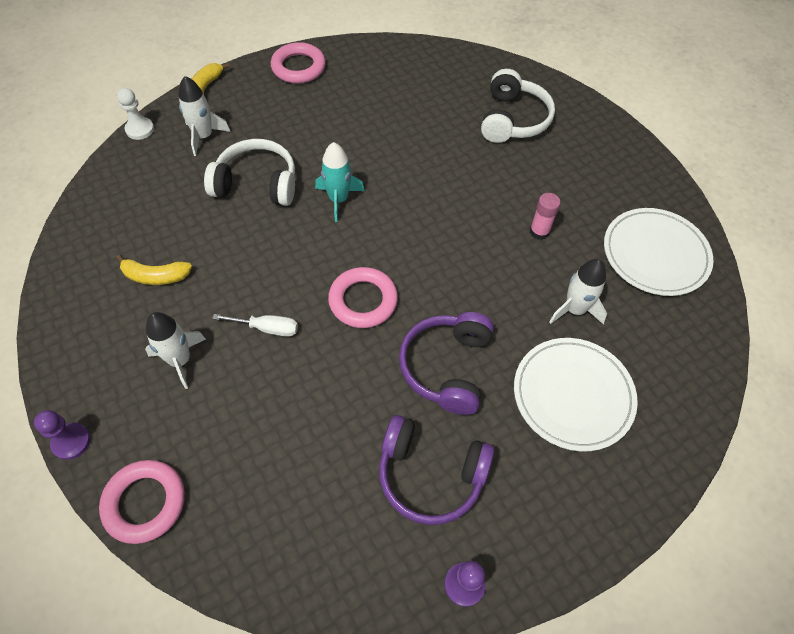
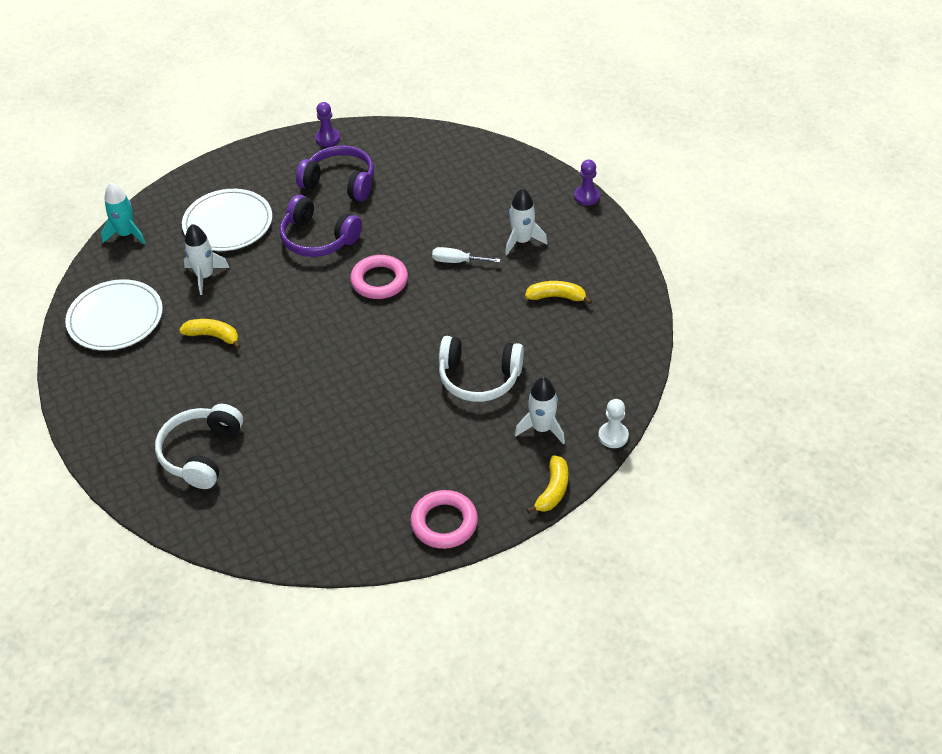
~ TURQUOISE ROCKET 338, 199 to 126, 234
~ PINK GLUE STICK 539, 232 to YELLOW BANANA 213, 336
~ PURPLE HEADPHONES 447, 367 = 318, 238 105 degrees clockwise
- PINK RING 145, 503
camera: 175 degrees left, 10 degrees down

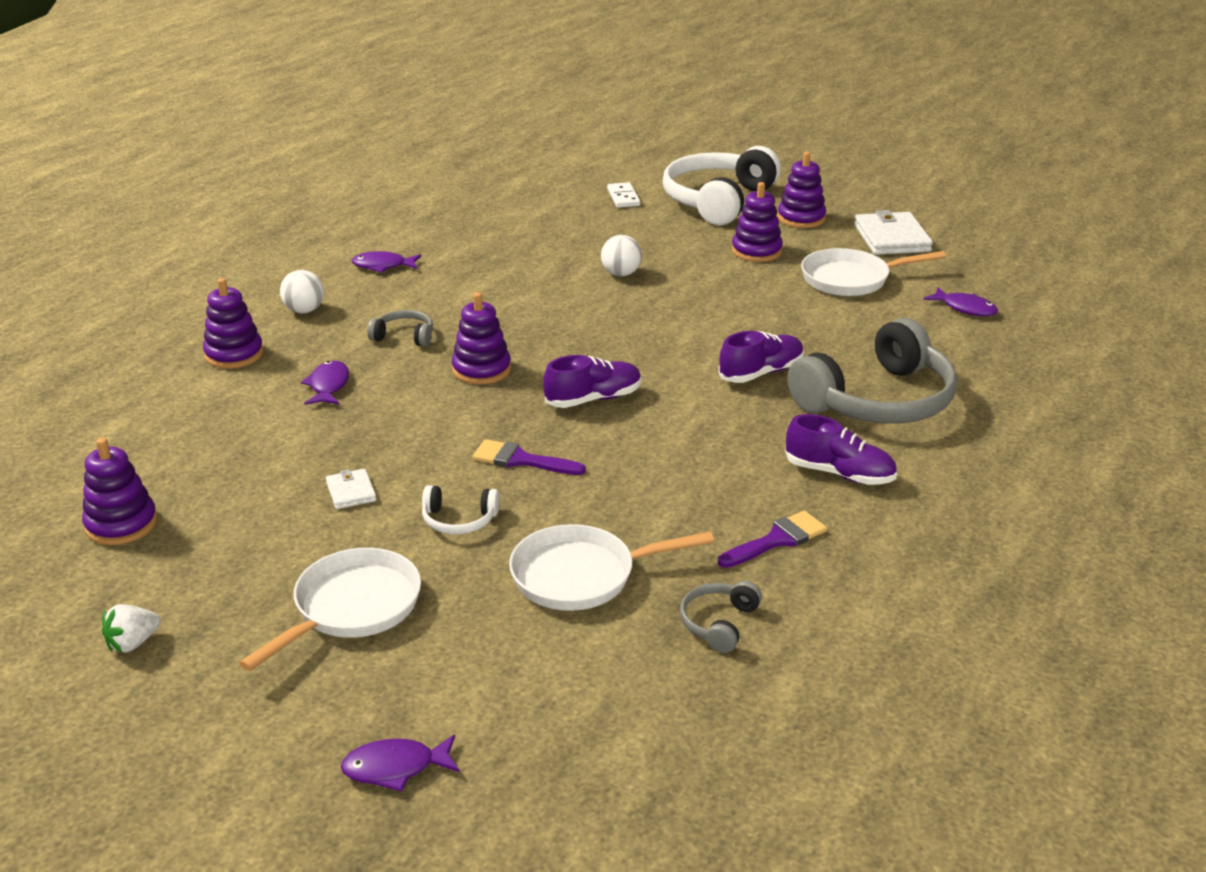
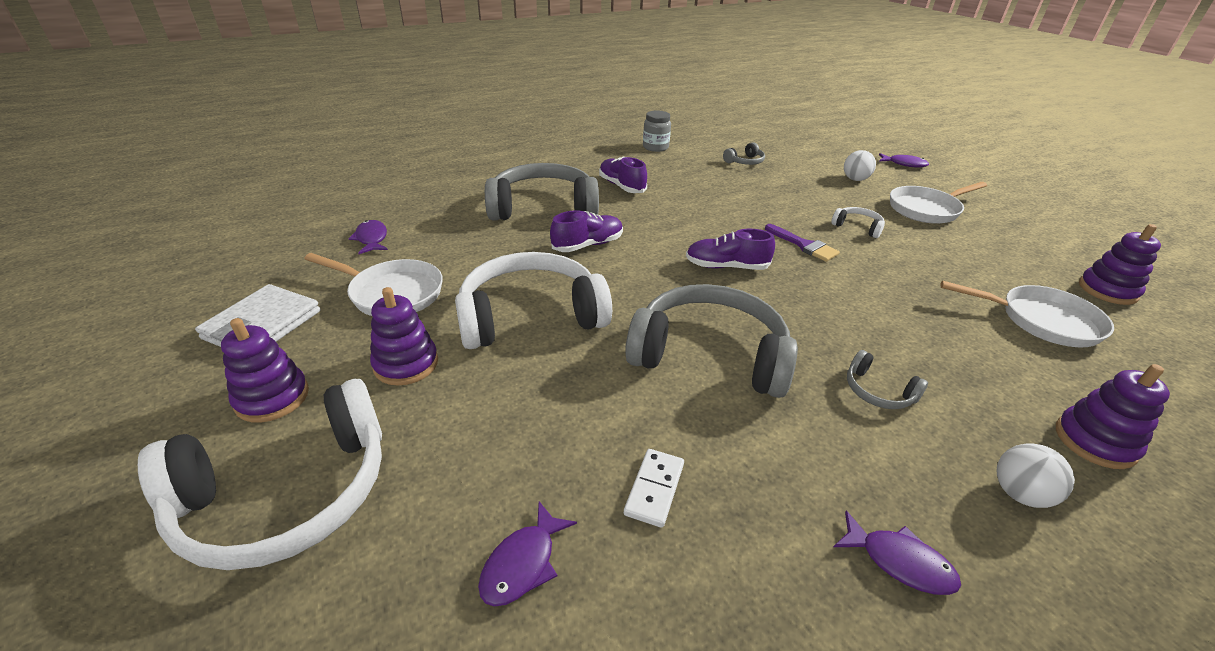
+ WHITE HEADPHONES 531, 316
~ PURPLE FISH 328, 386 to 523, 563
~ PURPLE SHOE 761, 373 = 587, 245 150 degrees clockwise
~ WHITE DOMINO 623, 197 to 654, 489
+ GREY HEADPHONES 709, 354
+ GREY JAR 655, 147
~ WHITE BALL 621, 274 to 855, 179
~ WHITE PAN 581, 575 to 1042, 321
- WHITE STRAWBERRY 133, 643
- WHITE WALLET 351, 492
- PURPLE STACKING TOY 481, 370
- PURPLE BRUSH 777, 540
camera: 150 degrees left, 5 degrees up

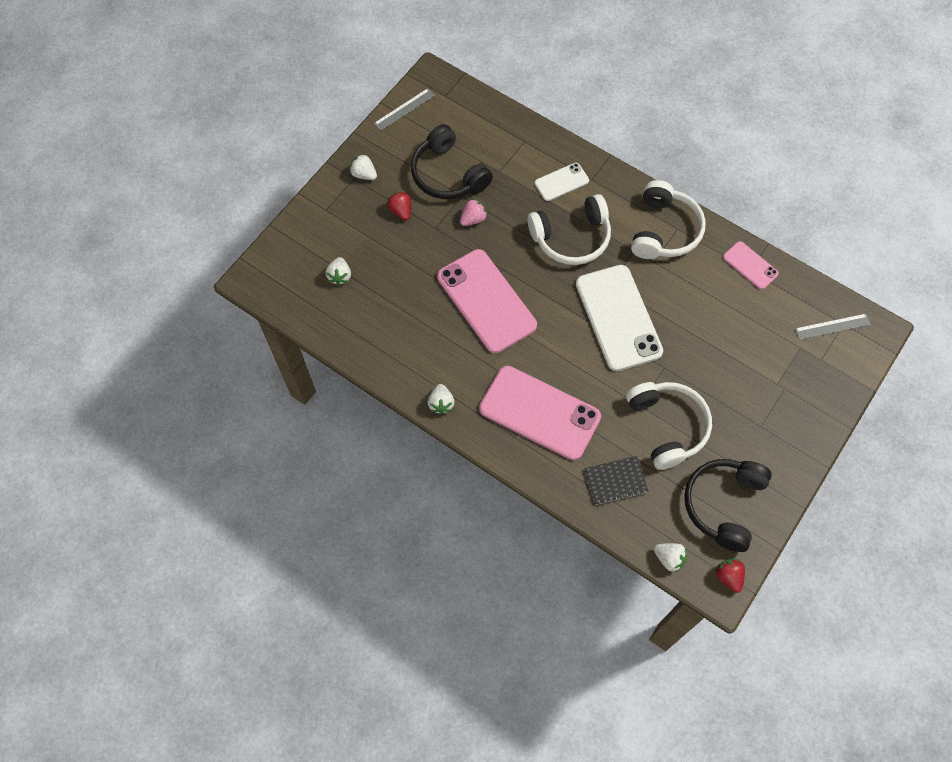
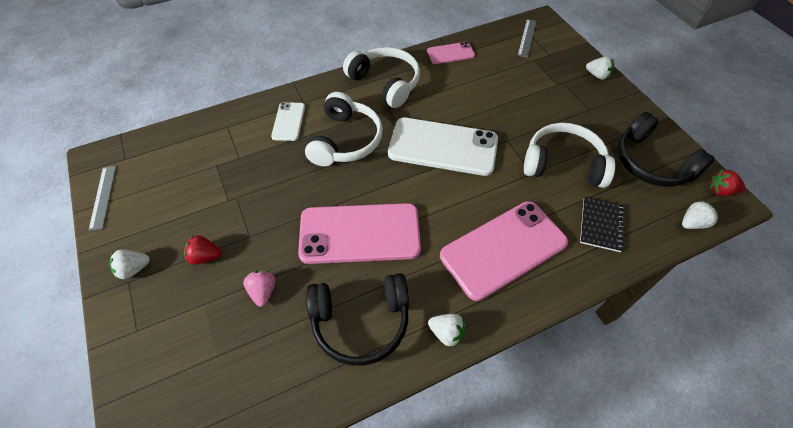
~ PINK STRAWBERRY 473, 219 to 263, 291
~ BLACK HEADPHONES 448, 174 to 361, 321
~ WHITE STRAWBERRY 340, 276 to 597, 75
camera: 60 degrees left, 10 degrees down

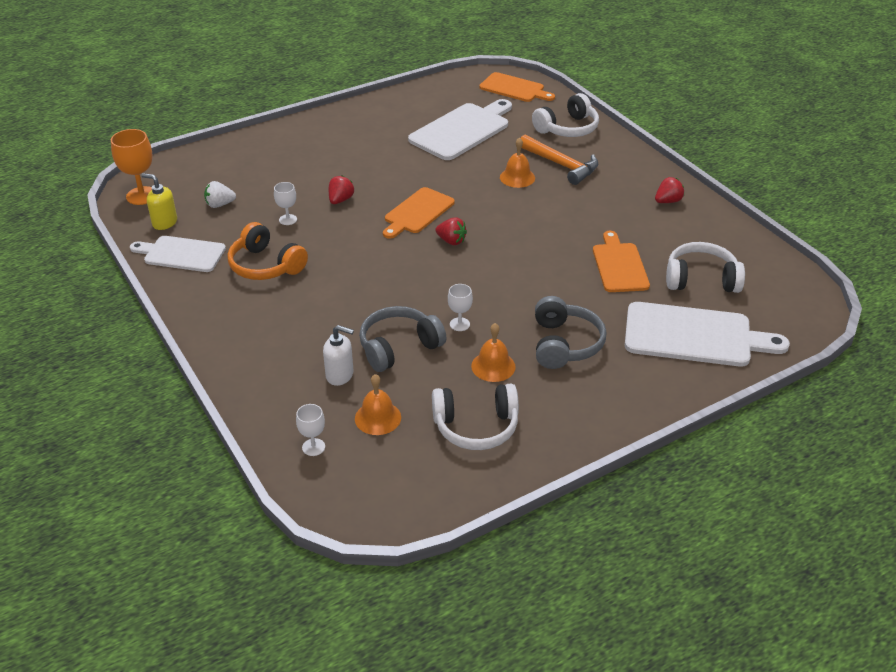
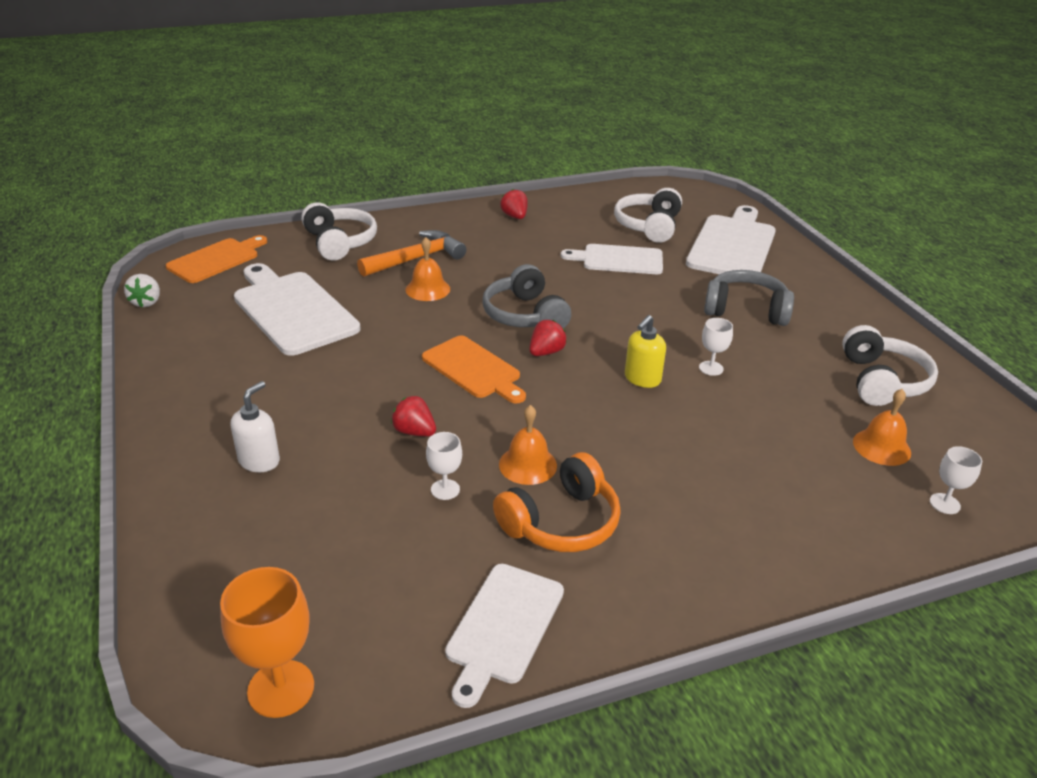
~ WHITE STRAWBERRY 220, 204 to 147, 302
~ WHITE SOAP DISPENSER 340, 375 to 259, 461
~ GREY HEADPHONES 398, 347 to 524, 315
~ ORANGE BELL 493, 366 to 528, 465
~ ORANGE CUTTING BOARD 619, 265 to WHITE CUTTING BOARD 618, 260
~ YELLOW SOAP DISPENSER 164, 223 to 642, 379
camera: 80 degrees left, 5 degrees down

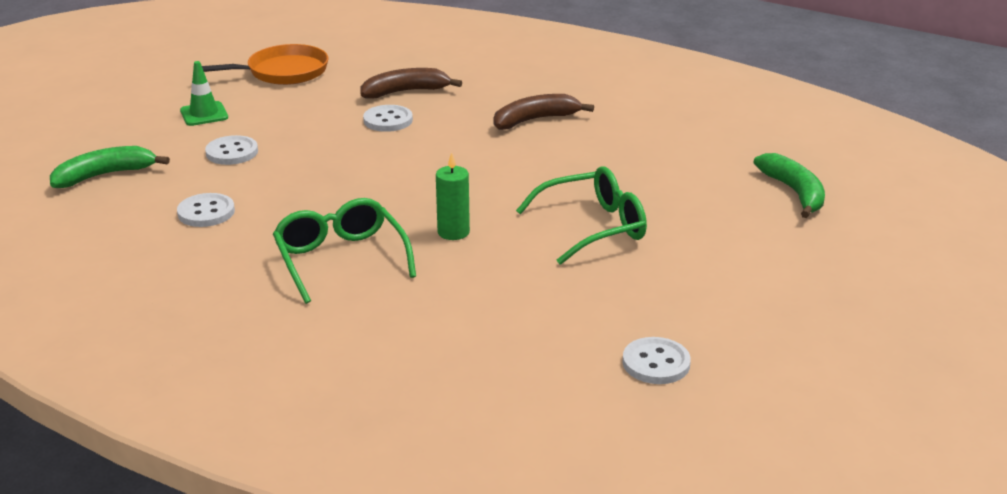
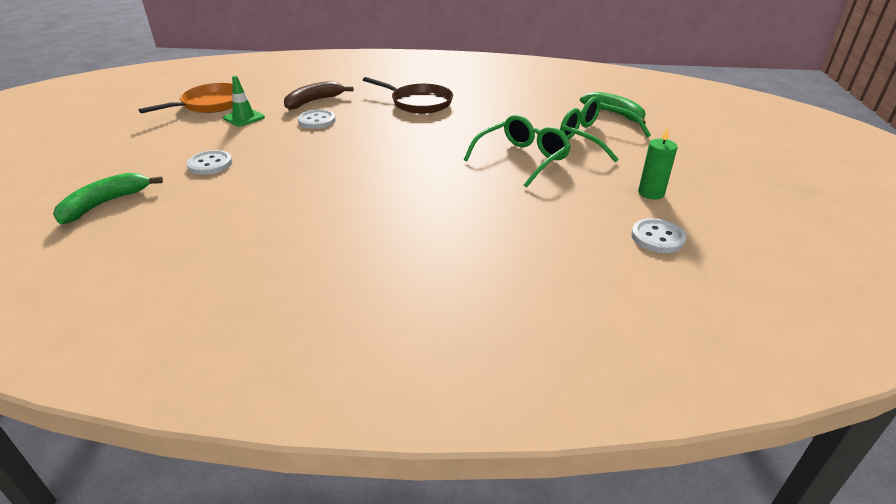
~ GREEN TRAFFIC CONE 204, 114 to 244, 118
~ BROWN BANANA 535, 120 to BROWN PAN 418, 103
~ GREEN GLASSES 340, 259 to 594, 137
~ GREEN CANDLE 453, 232 to 651, 193
- WHITE BUTTON 206, 212
camera: 25 degrees left, 5 degrees up

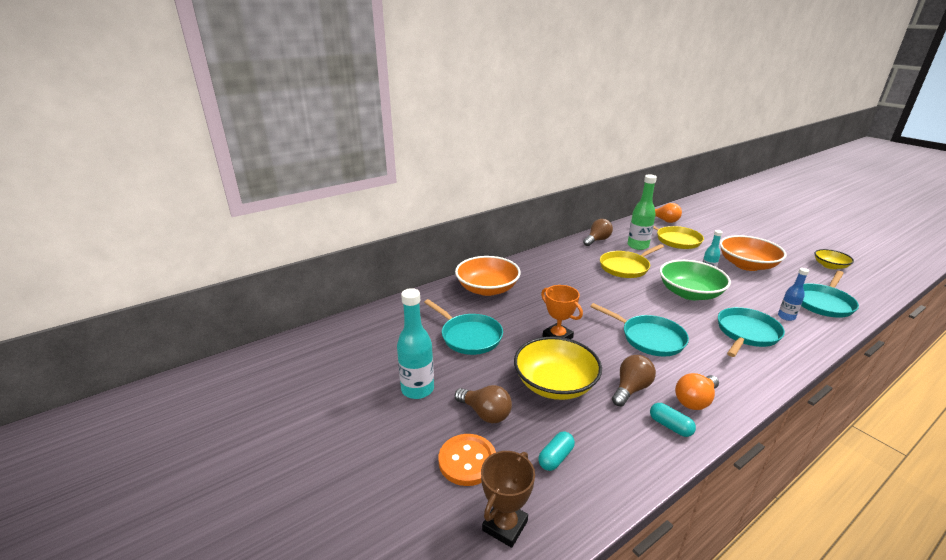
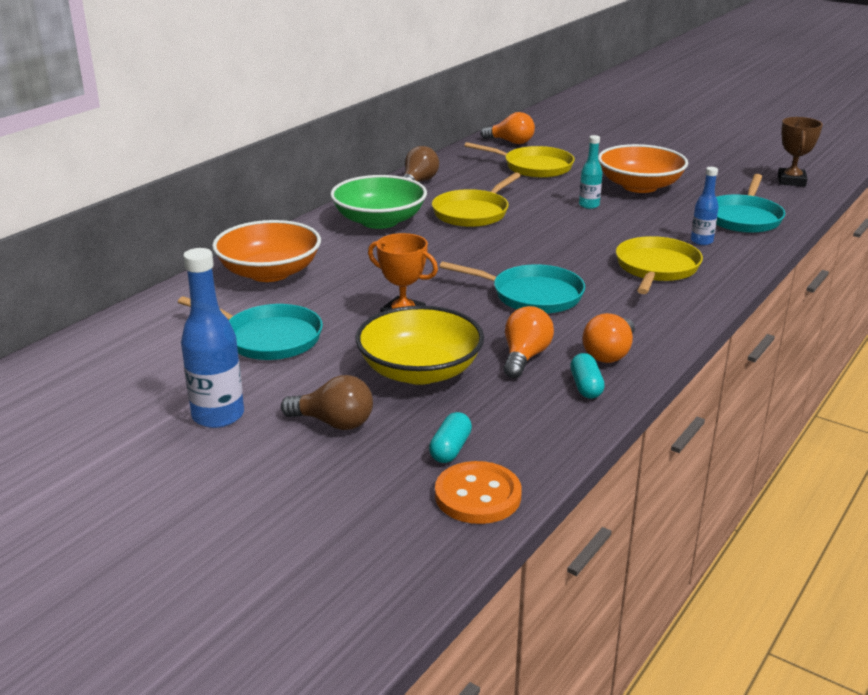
~ TURQUOISE BOTTLE 417, 389 to BLUE BOTTLE 218, 416
~ GREEN BOWL 689, 293 to 379, 221
~ ORANGE BUTTON 467, 461 to 478, 495
~ BROWN LIGHT BULB 631, 389 to ORANGE LIGHT BULB 524, 357
~ TURQUOISE CAPSULE 670, 426 = 586, 386 60 degrees clockwise
~ TURQUOISE PAN 746, 333 to YELLOW PAN 656, 268
~ BROWN TROPHY 505, 525 to 791, 181
- GREEN BOTTLE 638, 246
- YELLOW BOWL 830, 266
camera: 20 degrees left, 0 degrees up

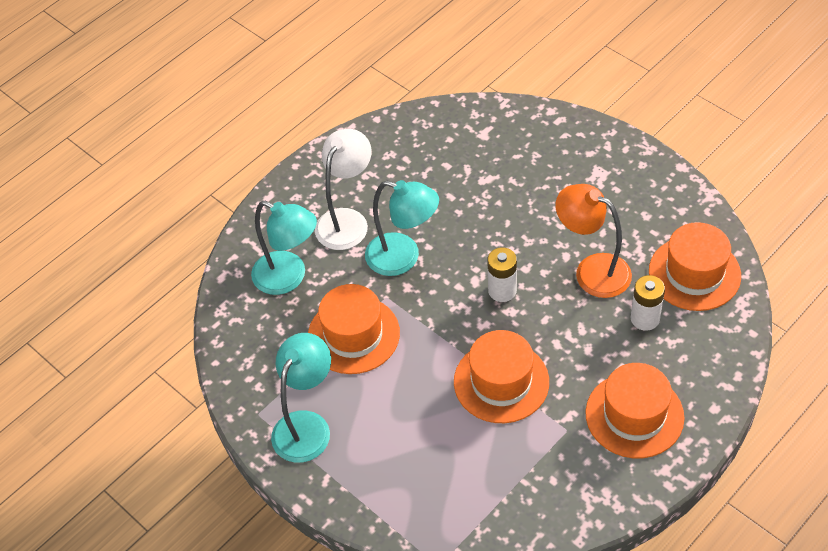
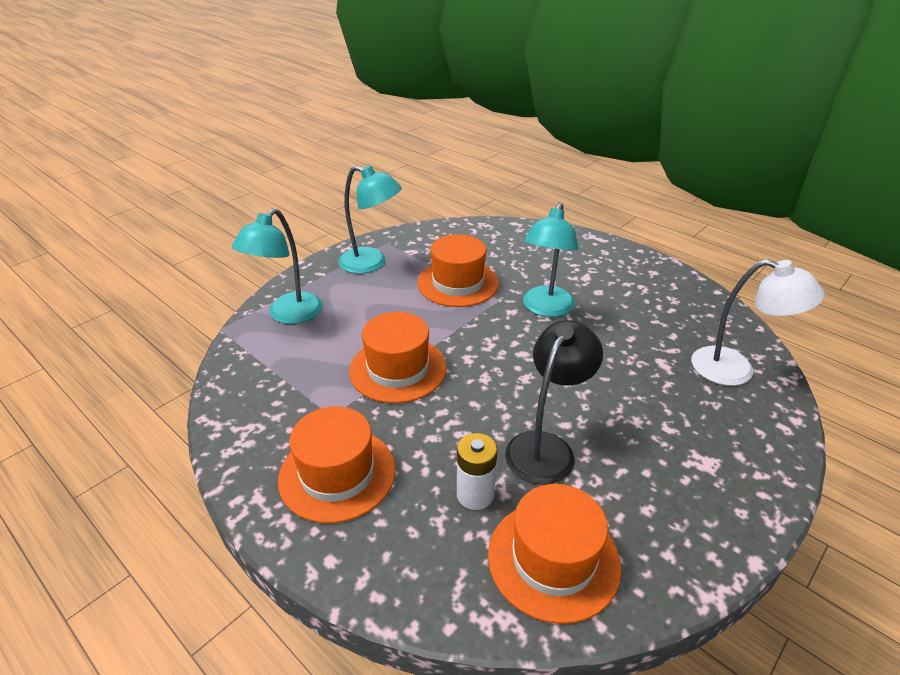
~ TURQUOISE LAMP 289, 277 to 288, 315
~ ORANGE LAMP 592, 270 to BLACK LAMP 546, 447
~ WHITE LAMP 347, 220 to 735, 370
- WHITE BATTERY 502, 290
camera: 85 degrees right, 15 degrees down

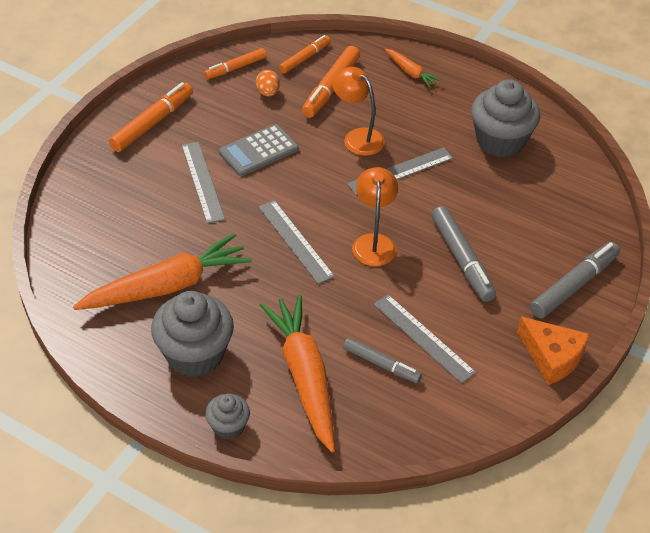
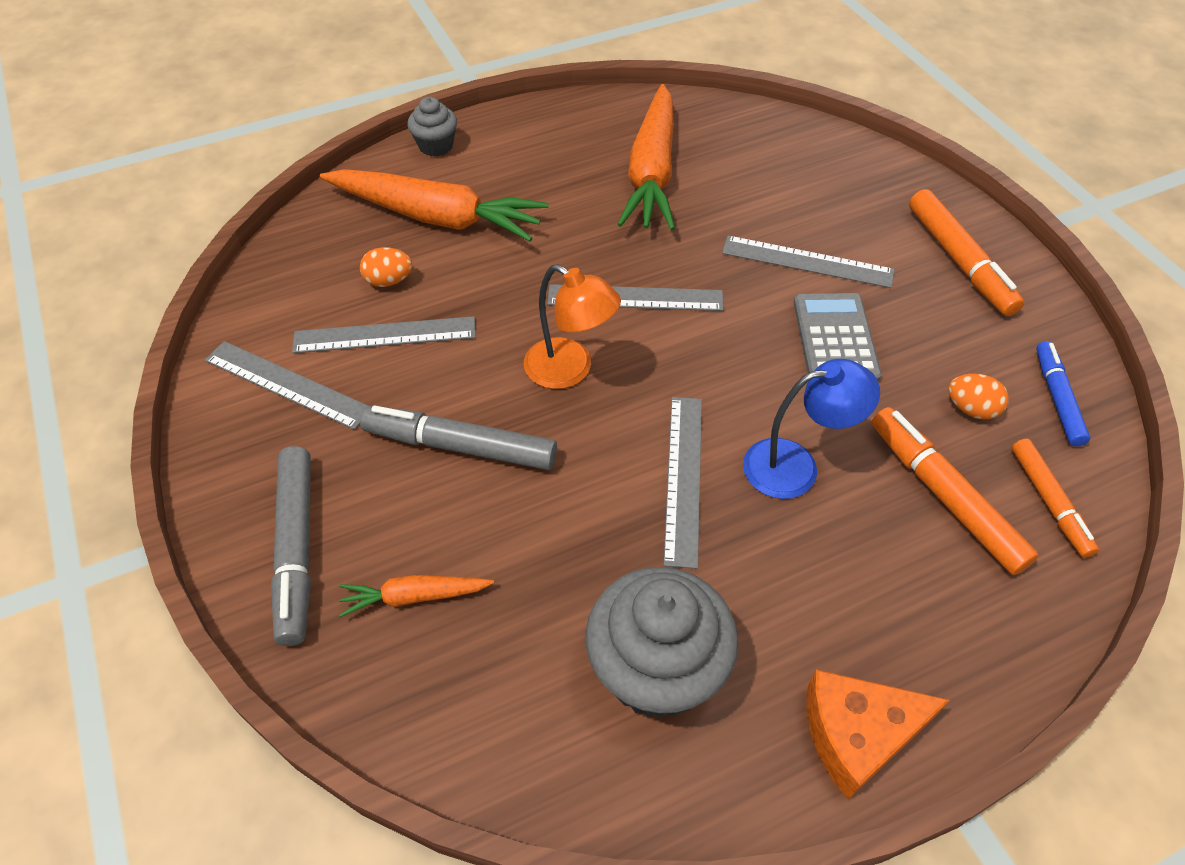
+ GREY RULER 287, 384
~ ORANGE CARROT 410, 72 to 414, 597
~ GREY MARKER 381, 364 to ORANGE EGG 389, 281
~ ORANGE LAMP 357, 137 to BLUE LAMP 796, 466
~ ORANGE CHEESE 552, 357 to 857, 734
~ ORANGE MARKER 235, 68 to BLUE MARKER 1057, 398
- GREY CUPCAKE 195, 354
camera: 125 degrees right, 5 degrees up

